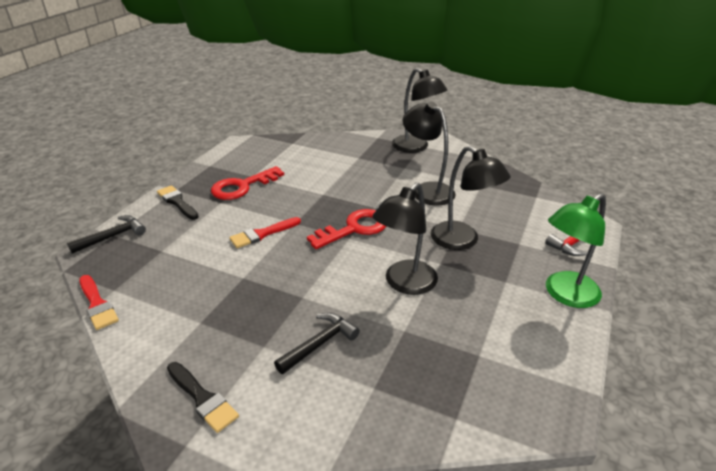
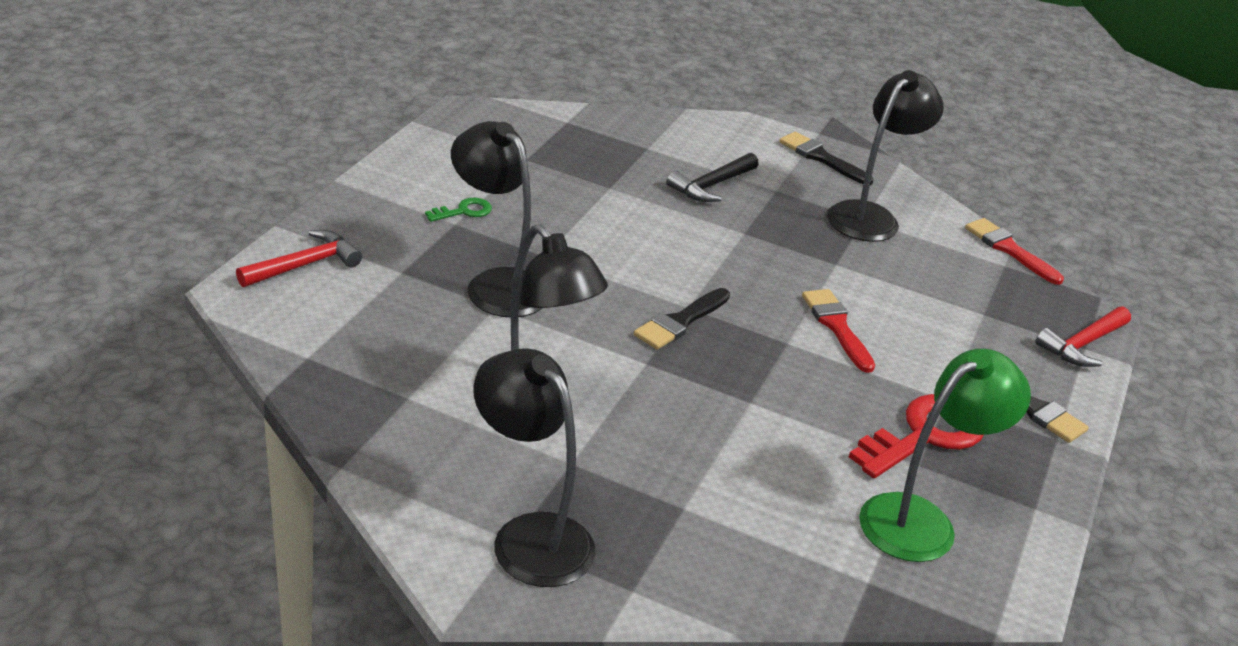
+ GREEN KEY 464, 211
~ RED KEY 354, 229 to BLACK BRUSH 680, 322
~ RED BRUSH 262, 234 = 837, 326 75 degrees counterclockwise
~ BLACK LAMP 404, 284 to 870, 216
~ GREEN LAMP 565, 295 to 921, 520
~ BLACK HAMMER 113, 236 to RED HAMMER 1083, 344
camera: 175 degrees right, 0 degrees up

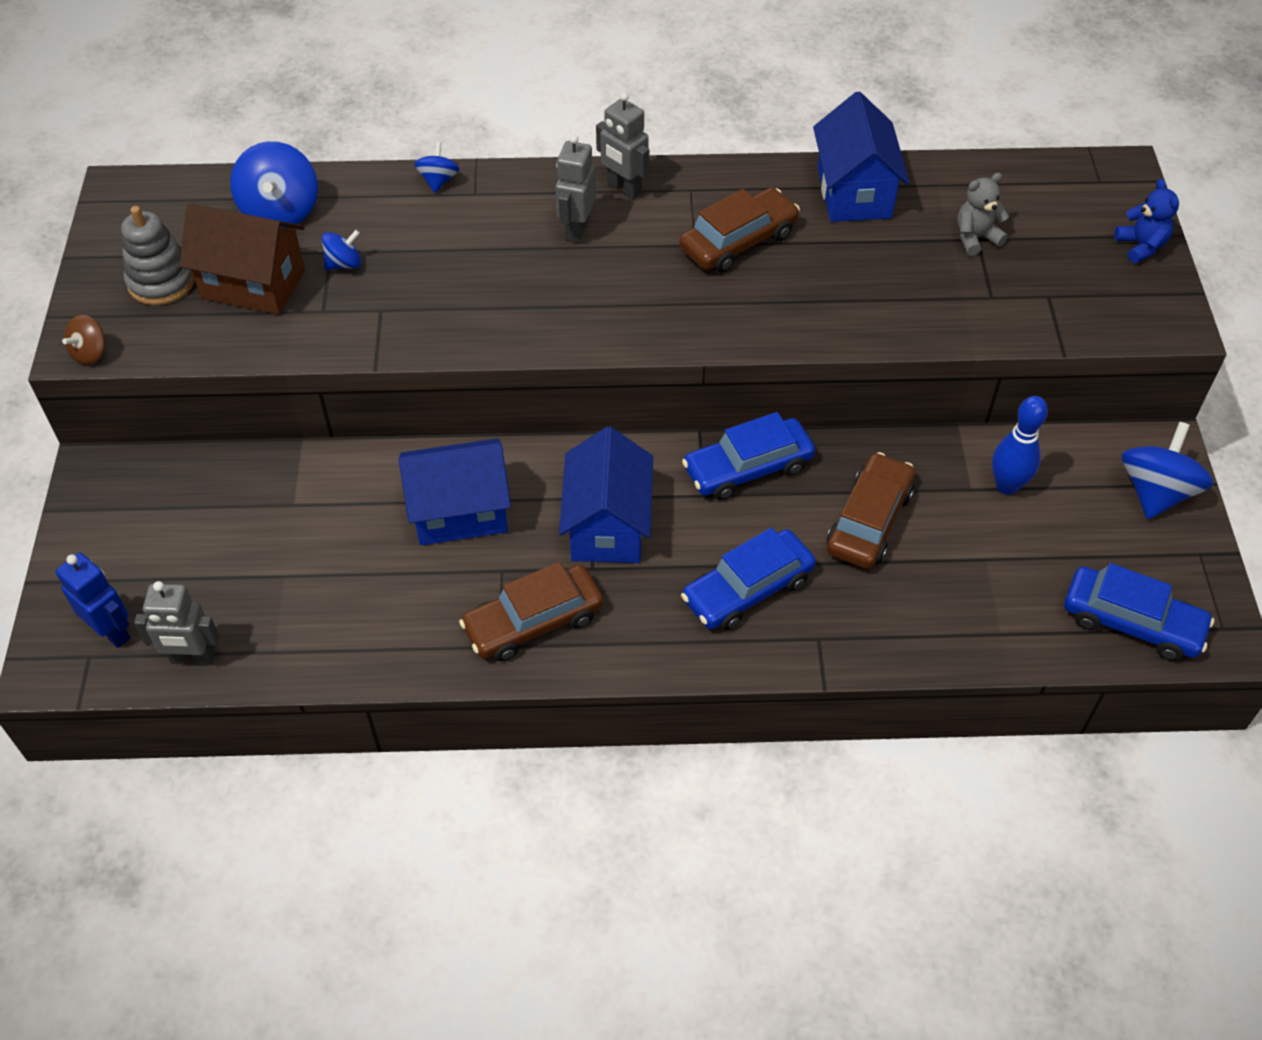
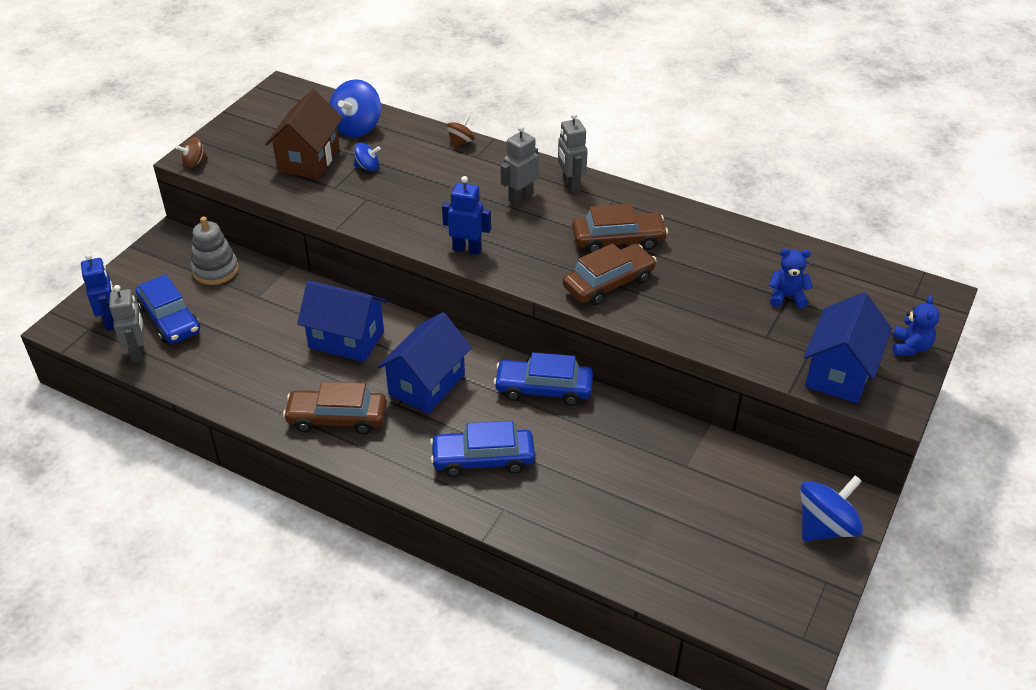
~ GREY ROBOT 192, 658 = 138, 353 135 degrees counterclockwise
~ BLUE CAR 1131, 622 to 170, 319
~ GREY STACKING TOY 161, 281 to 215, 270
~ BROWN HOUSE 253, 284 = 309, 159 60 degrees clockwise
+ BLUE ROBOT 467, 249
~ BLUE SPINNING TOP 438, 180 to BROWN SPINNING TOP 461, 142
~ BROWN CAR 869, 521 to 608, 283
~ GREY TEDDY BEAR 975, 238 to BLUE TEDDY BEAR 787, 297
~ BLUE HOUSE 854, 193 to 839, 372
- BLUE BOWLING PIN 1007, 486
camera: 30 degrees right, 10 degrees down

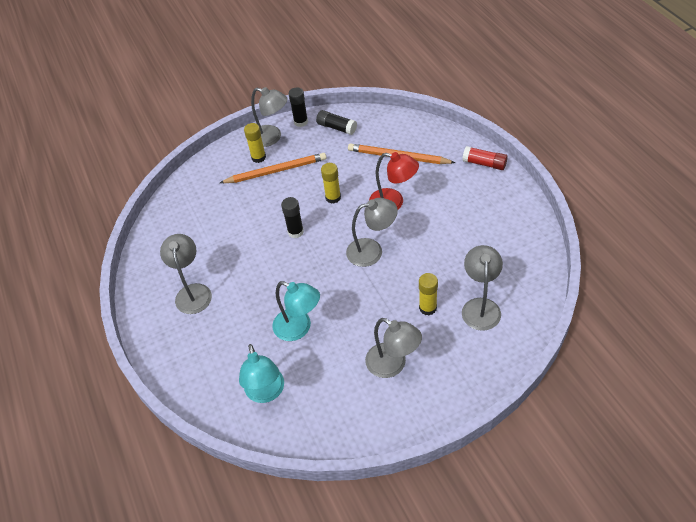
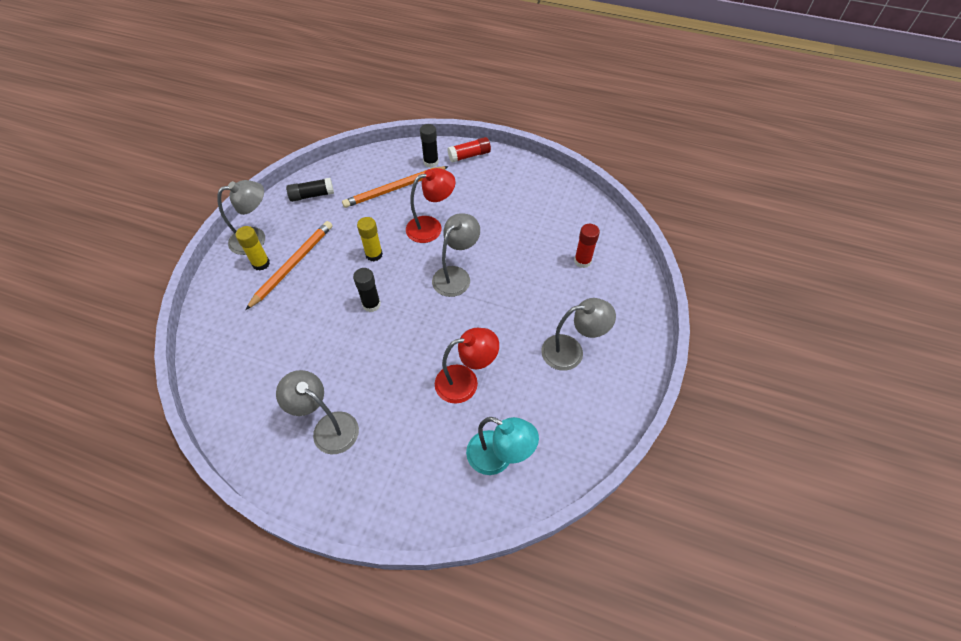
~ BLACK GLUE STICK 301, 122 to 431, 162
~ TURQUOISE LAMP 299, 328 to RED LAMP 465, 381
~ GREY LAMP 480, 306 to RED GLUE STICK 582, 261
- YELLOW GLUE STICK 427, 308
camera: 50 degrees left, 5 degrees up

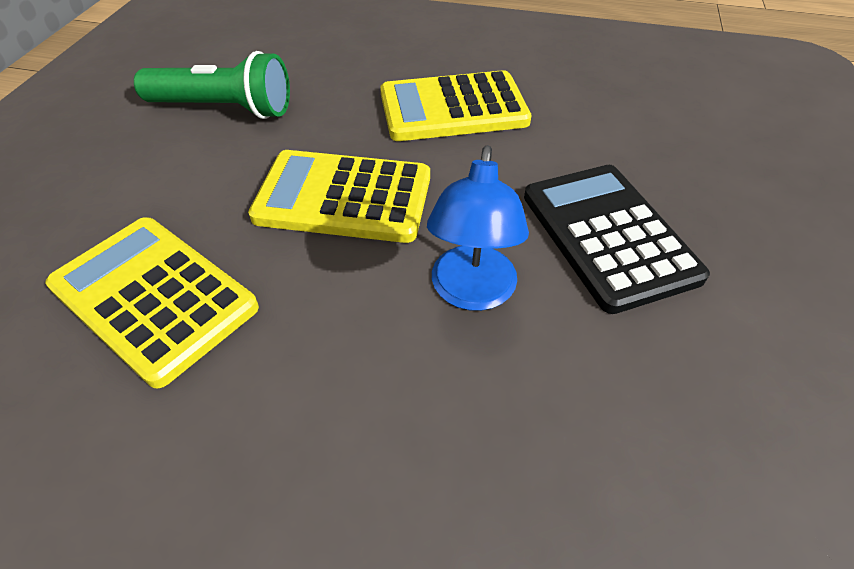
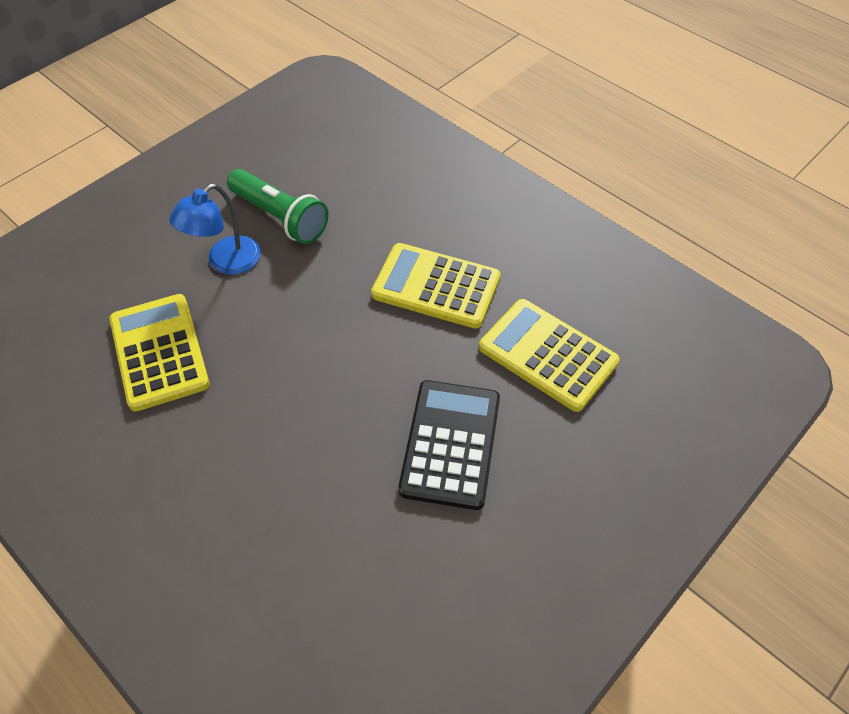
~ BLUE LAMP 471, 292 to 226, 262
~ YELLOW CALCULATOR 344, 197 to 548, 355
camera: 30 degrees right, 5 degrees up

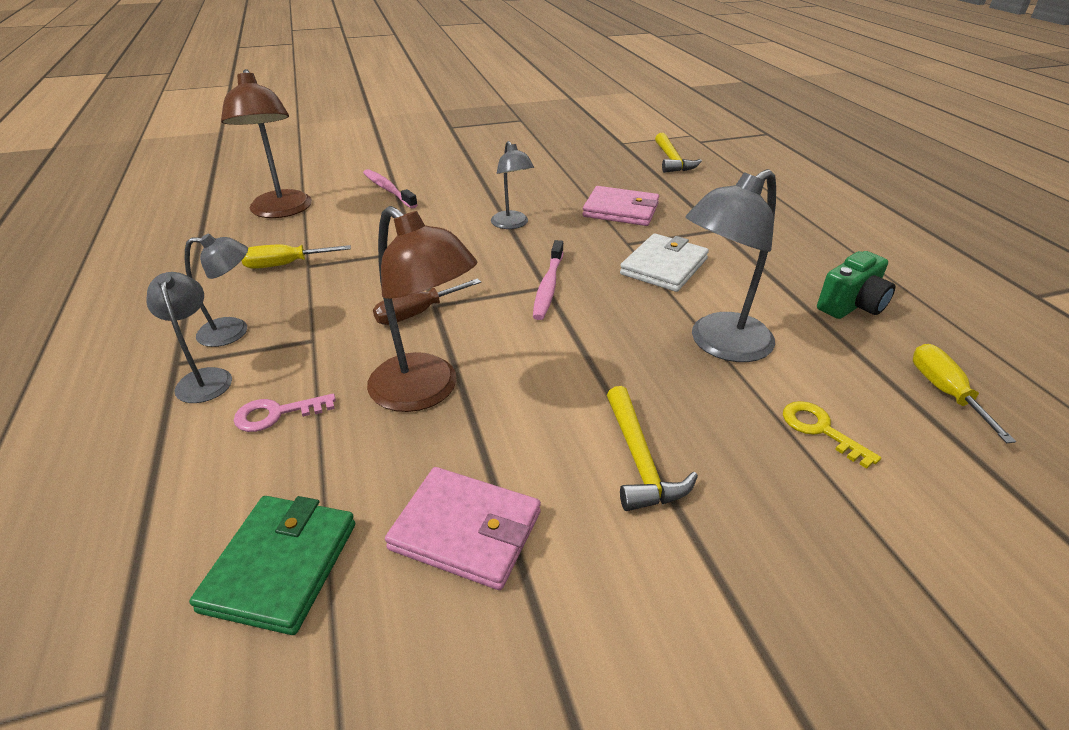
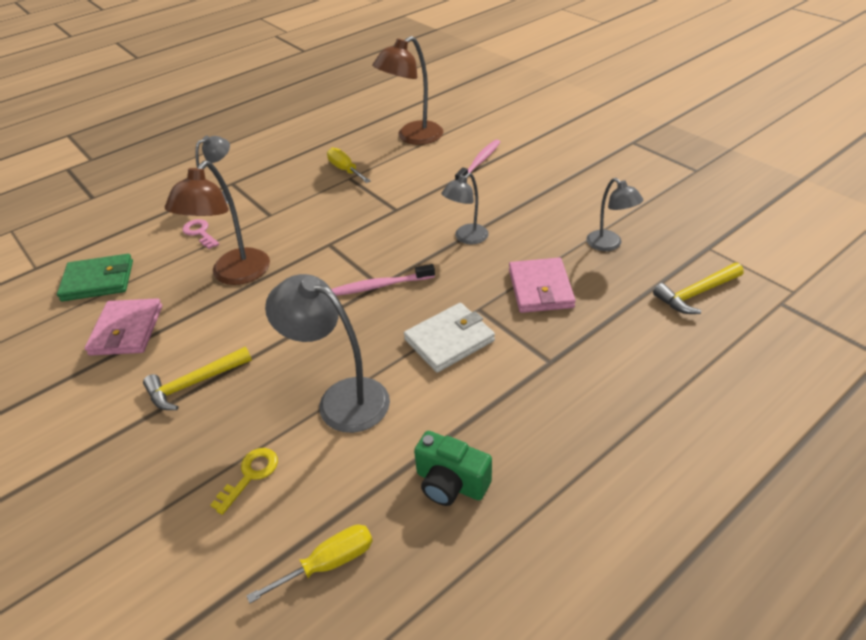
~ WHITE WALLET 664, 266 = 449, 340 45 degrees counterclockwise
~ GREY LAMP 234, 331 to 609, 245
- BROWN SCREWDRIVER 417, 313
camera: 70 degrees right, 5 degrees up

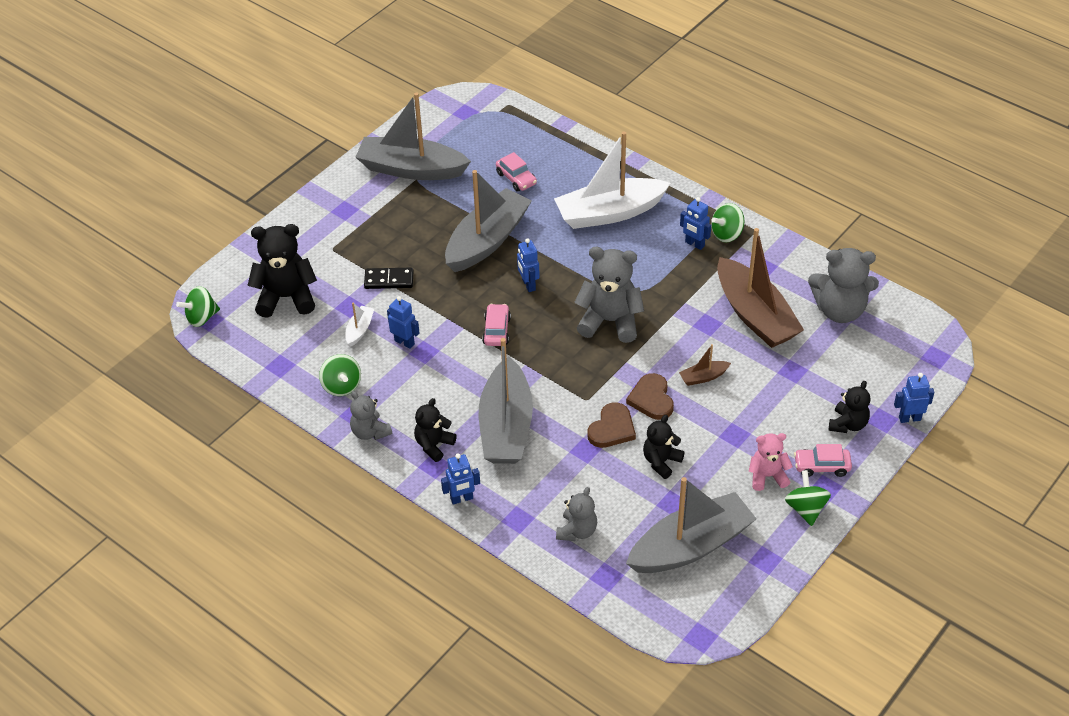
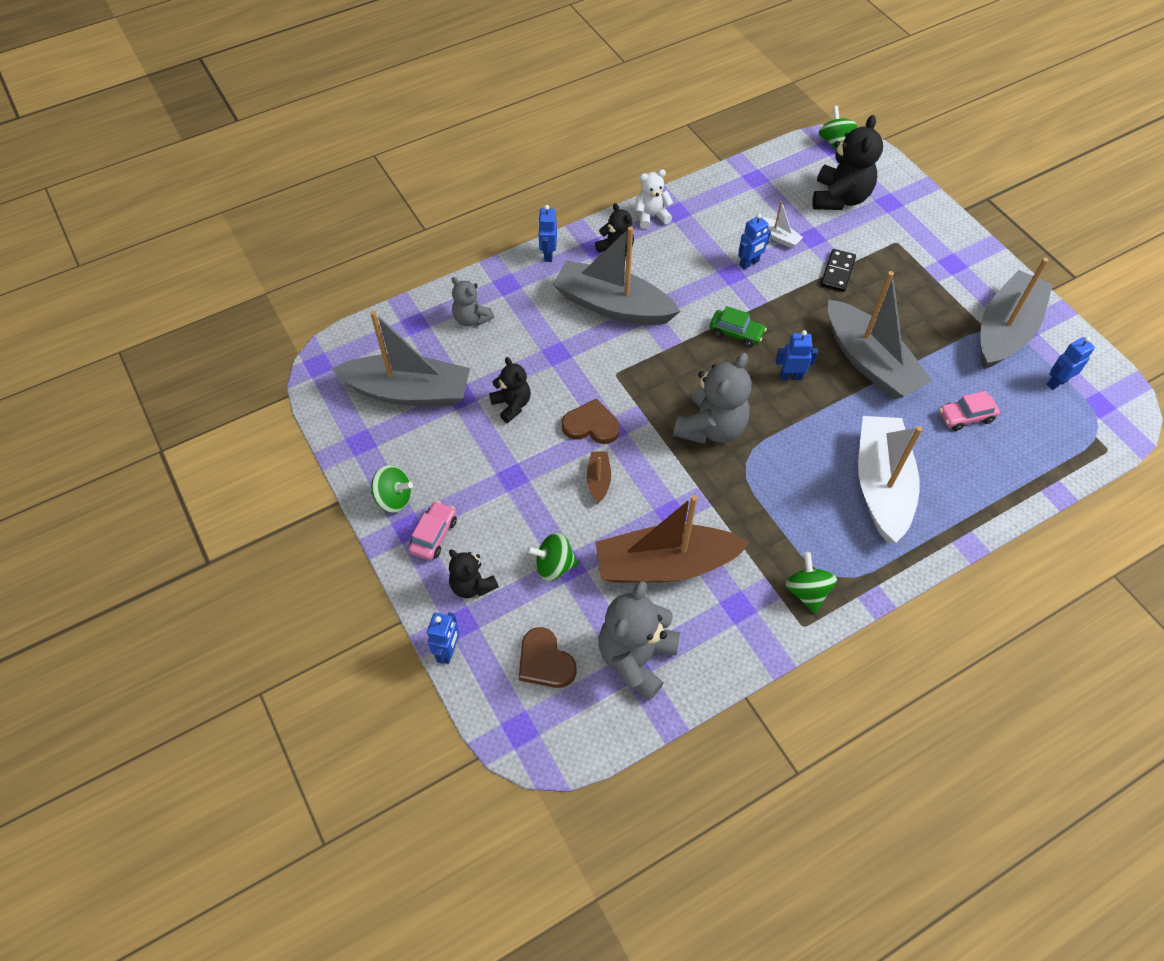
~ GREY BOAT 690, 546 = 408, 392 75 degrees counterclockwise
~ BROWN HEART 612, 428 to 545, 661
~ GREEN SPINNING TOP 341, 386 to 554, 566
~ GREY TEDDY BEAR 370, 432 to WHITE TEDDY BEAR 651, 216
~ PINK CAR 496, 330 to GREEN CAR 736, 333
~ BLUE ROBOT 694, 244 to 1056, 382
- PINK TEDDY BEAR 767, 476
camera: 110 degrees right, 10 degrees up

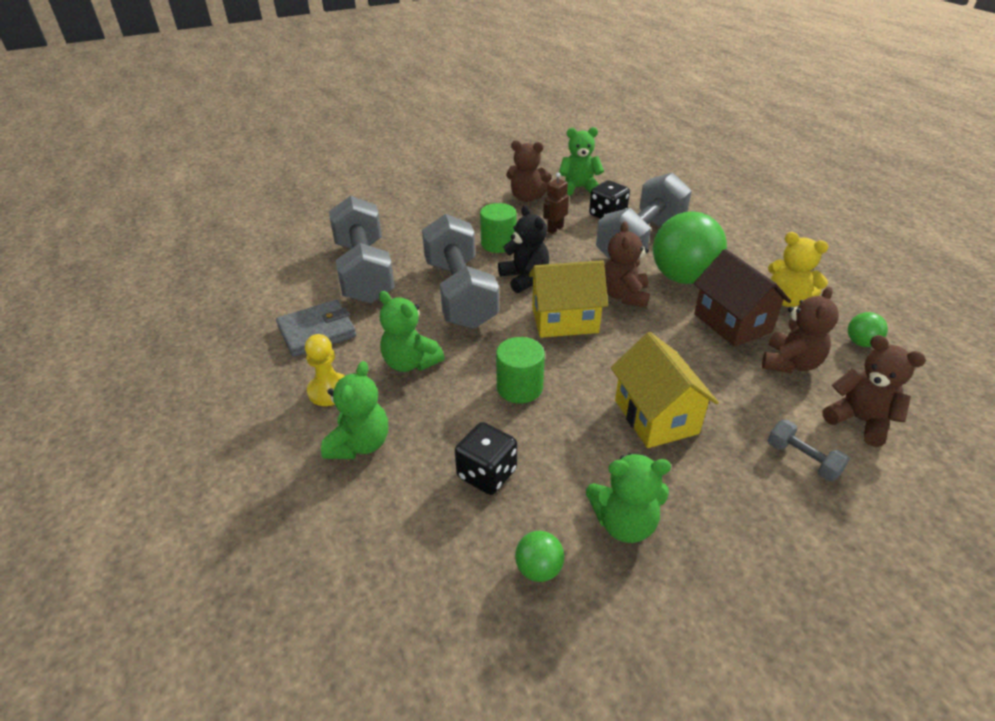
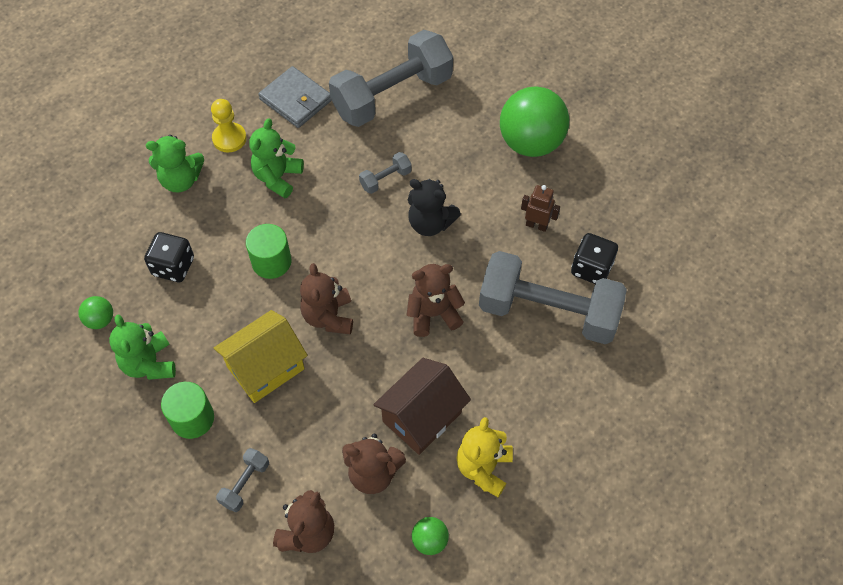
~ GREEN CYLINDER 498, 244 to 192, 418
~ BROWN TEDDY BEAR 527, 197 to 328, 316
~ GREY DUMBBELL 460, 293 = 385, 179 x0.41
~ BLACK TEDDY BEAR 524, 278 = 430, 223 75 degrees clockwise
~ GREEN BALL 683, 277 to 530, 143
- YELLOW HOUSE 565, 320
- GREEN TEDDY BEAR 579, 188
camera: 70 degrees right, 20 degrees up

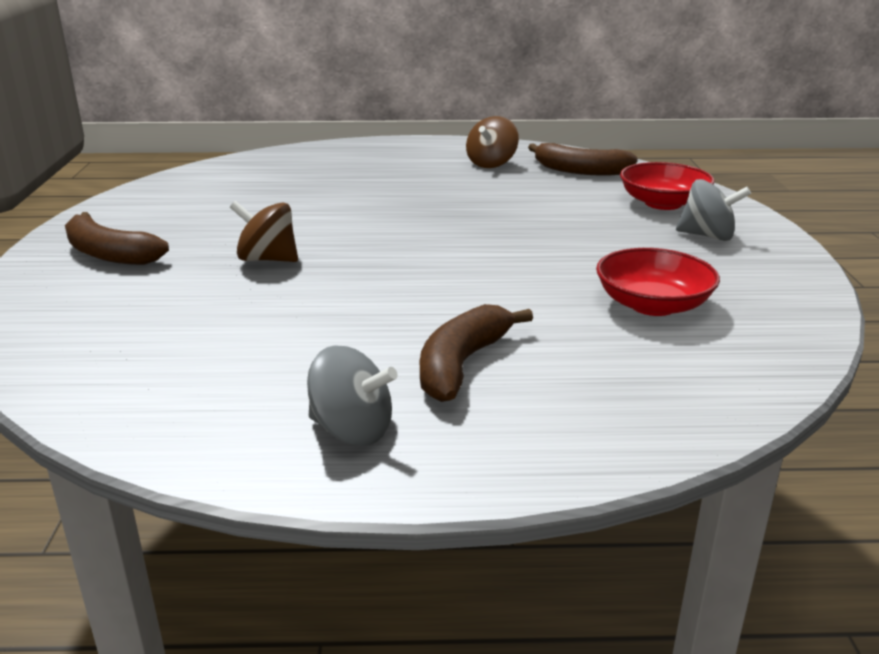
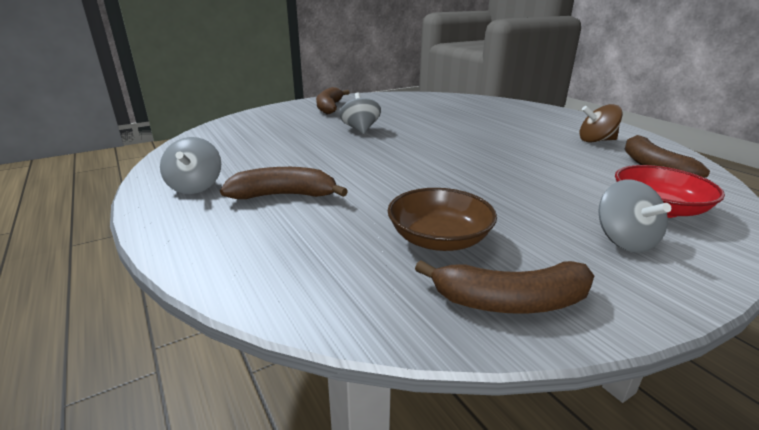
~ BROWN SPINNING TOP 267, 259 to GREY SPINNING TOP 360, 129
~ RED BOWL 652, 305 to BROWN BOWL 439, 239
+ BROWN BANANA 511, 301
camera: 60 degrees right, 0 degrees up

